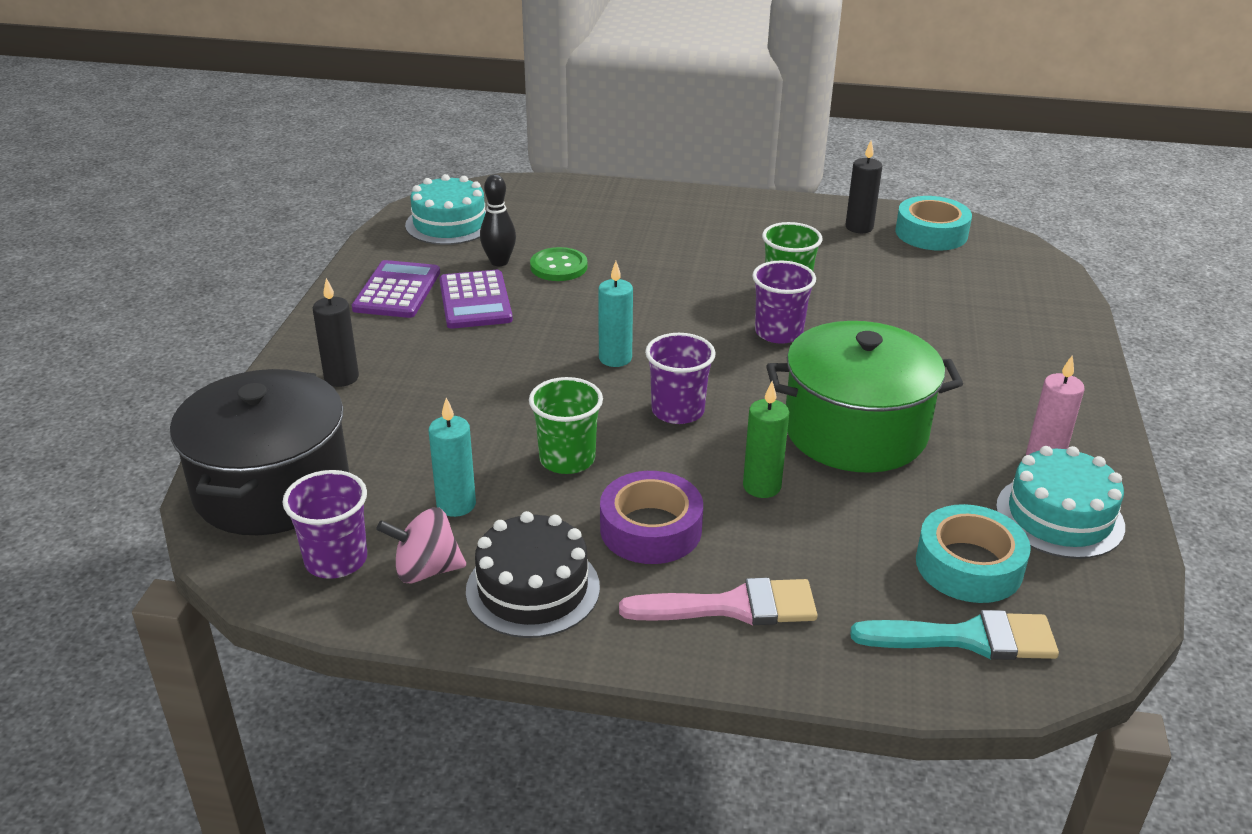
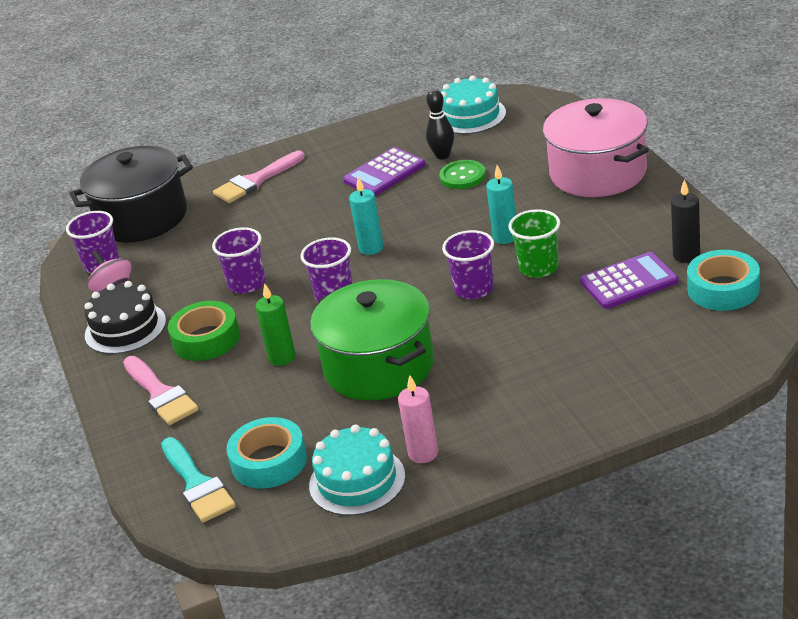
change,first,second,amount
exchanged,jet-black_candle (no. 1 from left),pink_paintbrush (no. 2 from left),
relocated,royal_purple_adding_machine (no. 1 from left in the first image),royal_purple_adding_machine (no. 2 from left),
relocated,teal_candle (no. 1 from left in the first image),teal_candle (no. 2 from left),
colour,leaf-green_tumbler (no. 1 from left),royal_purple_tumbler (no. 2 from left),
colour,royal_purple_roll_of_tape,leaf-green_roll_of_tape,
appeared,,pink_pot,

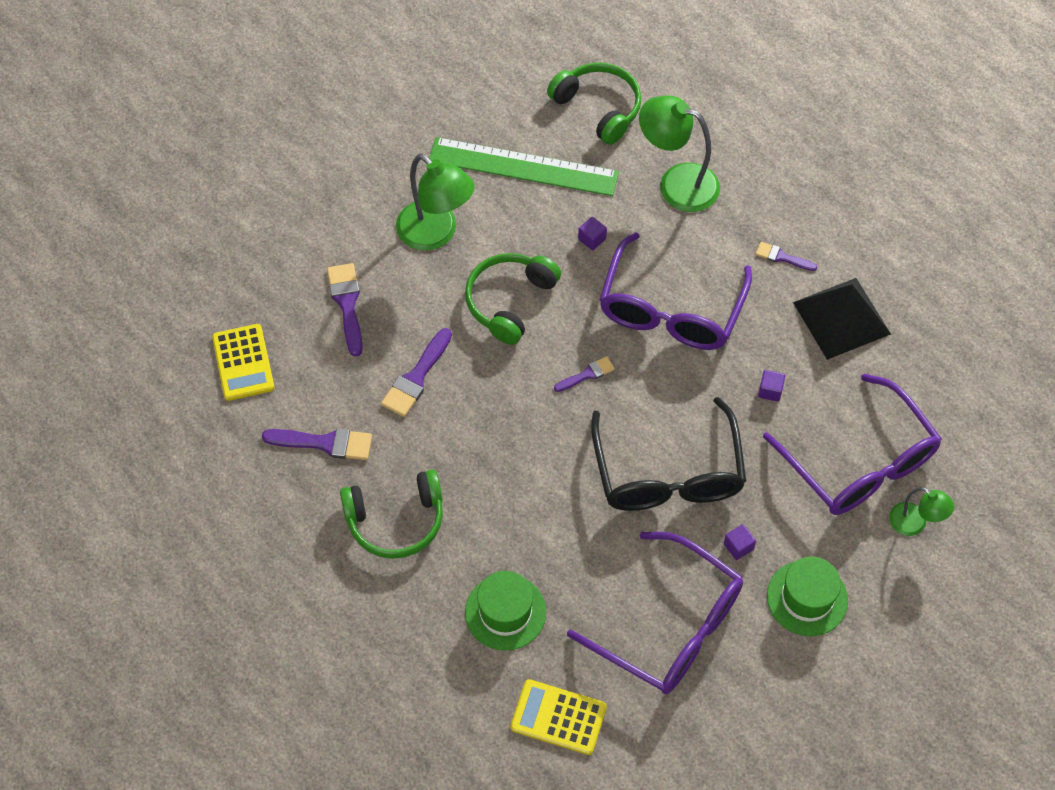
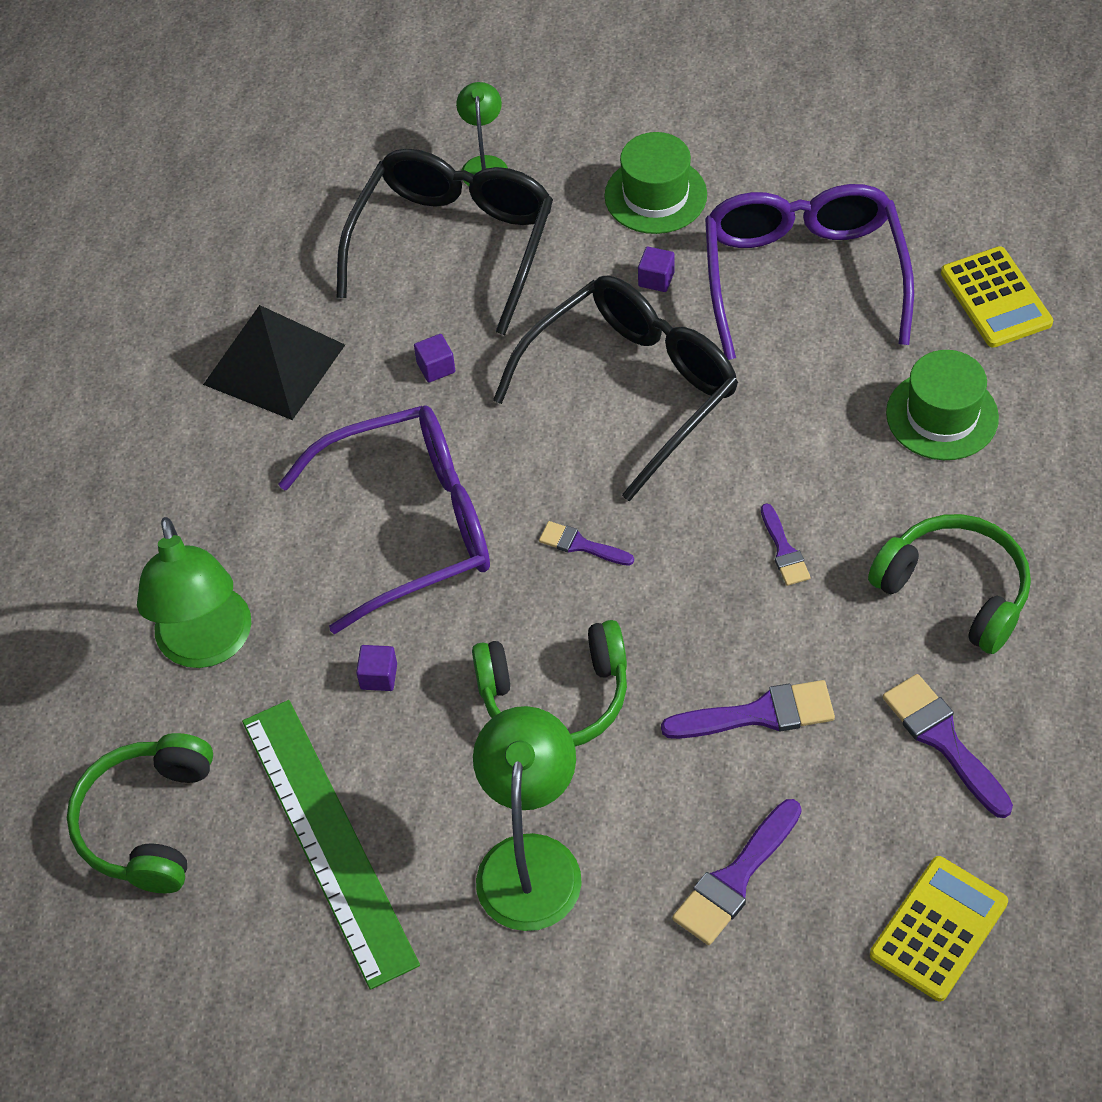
change,first,second,amount
relocated,royal_purple_paintbrush (no. 5 from left in the first image),royal_purple_paintbrush (no. 4 from left),
colour,royal_purple_eyeglasses (no. 3 from left),jet-black_eyeglasses (no. 1 from left),

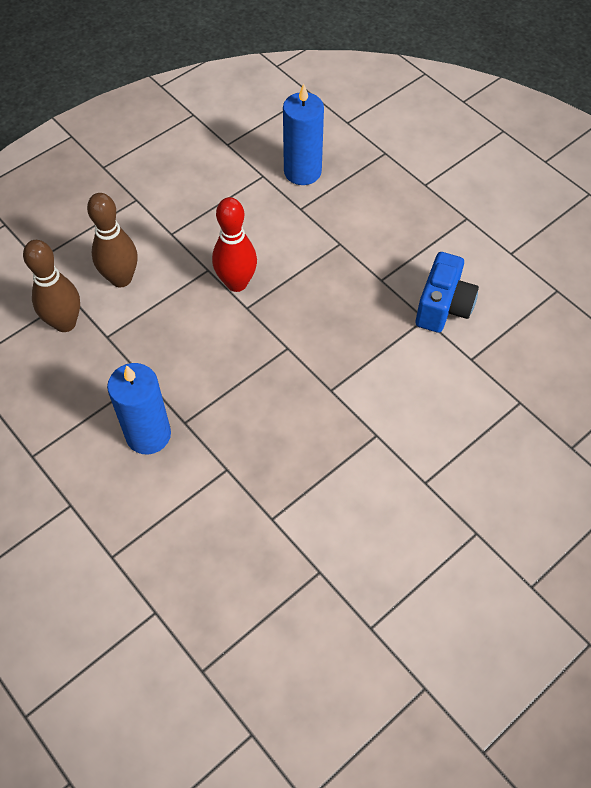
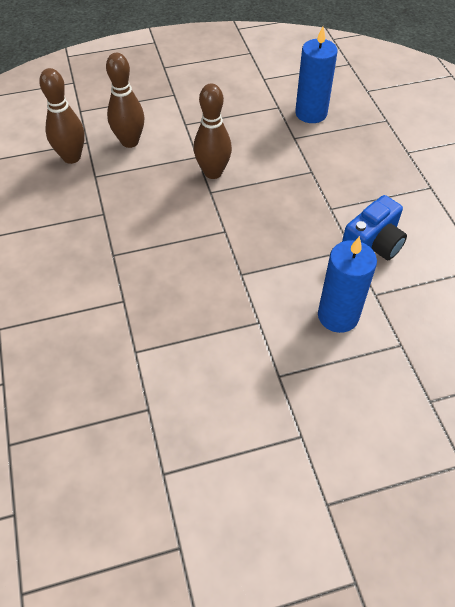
change,first,second,amount
relocated,cobalt_candle (no. 1 from left in the first image),cobalt_candle (no. 2 from left),
colour,crimson_skittle,russet_skittle (no. 3 from left),

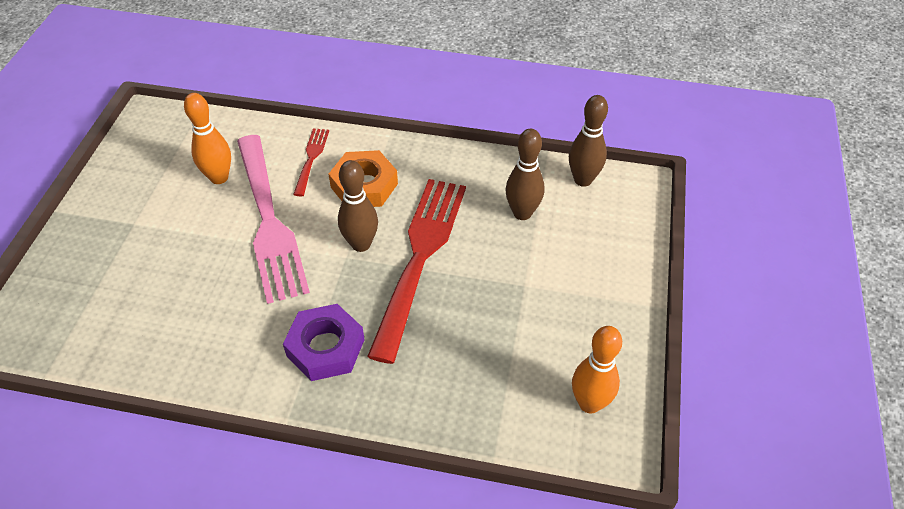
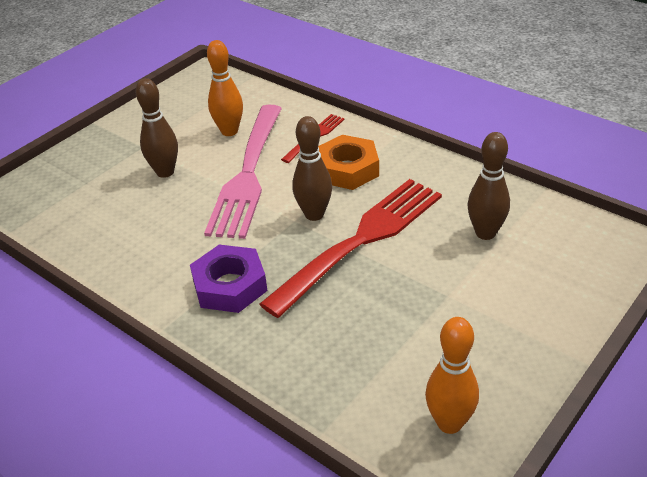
change,first,second,amount
relocated,russet_skittle (no. 3 from left in the first image),russet_skittle (no. 1 from left),

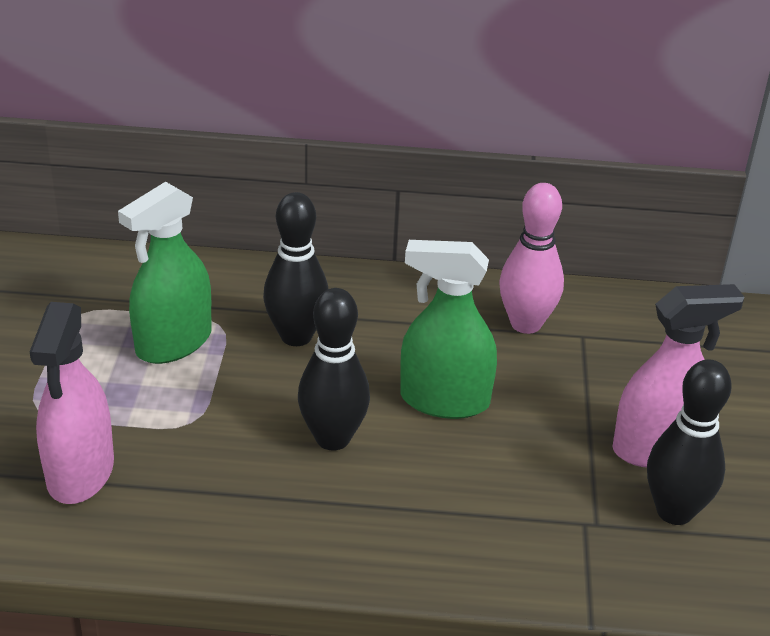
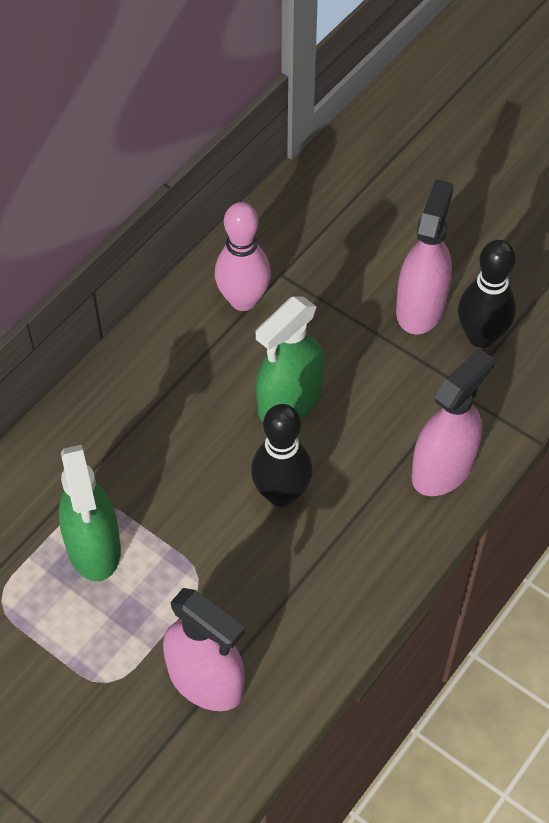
change,first,second,amount
missing,jet-black_skittle (no. 1 from left),,
appeared,,pink_sprayer (no. 3 from left),

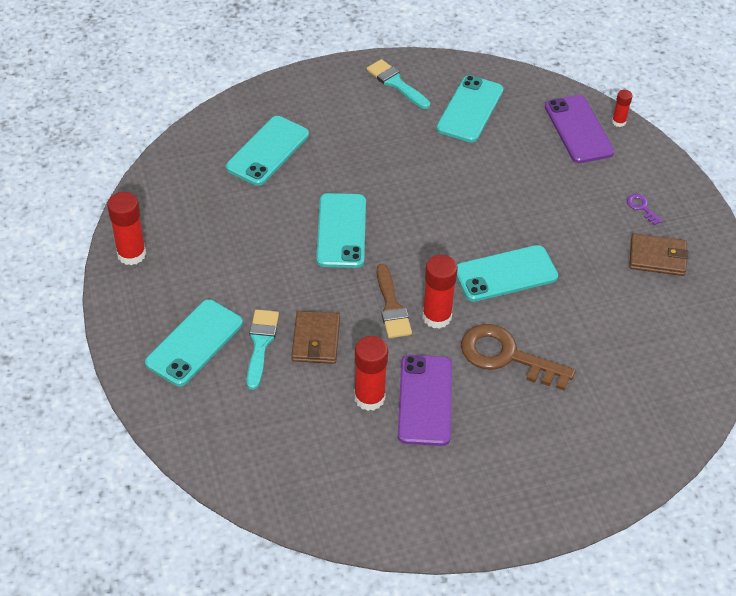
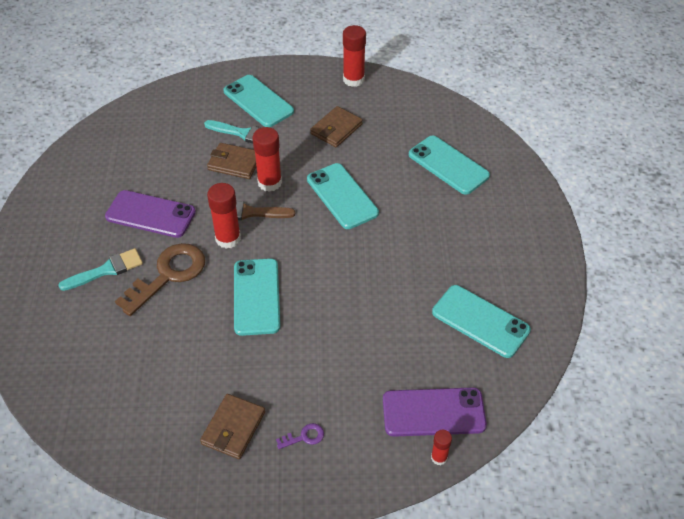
change,first,second,amount
spun,teal_mobile_phone (no. 3 from left),,45 degrees clockwise
relocated,crimson_stick_of_glue (no. 2 from left),,
relocated,teal_paintbrush (no. 2 from left in the first image),teal_paintbrush (no. 1 from left),
appeared,,russet_billfold (no. 3 from left),

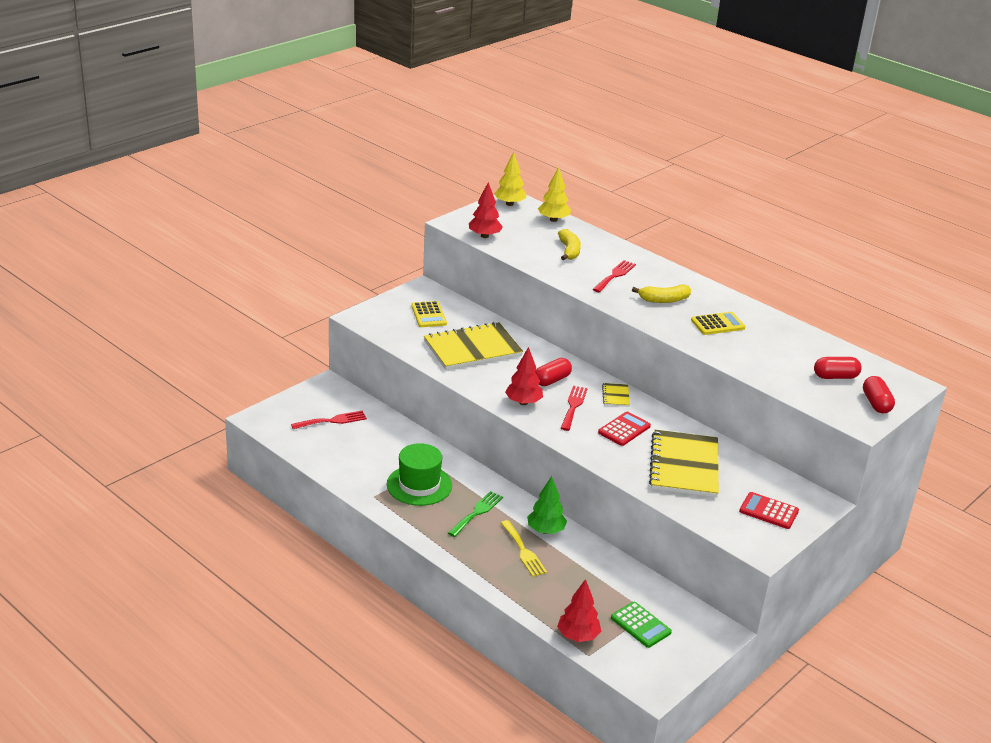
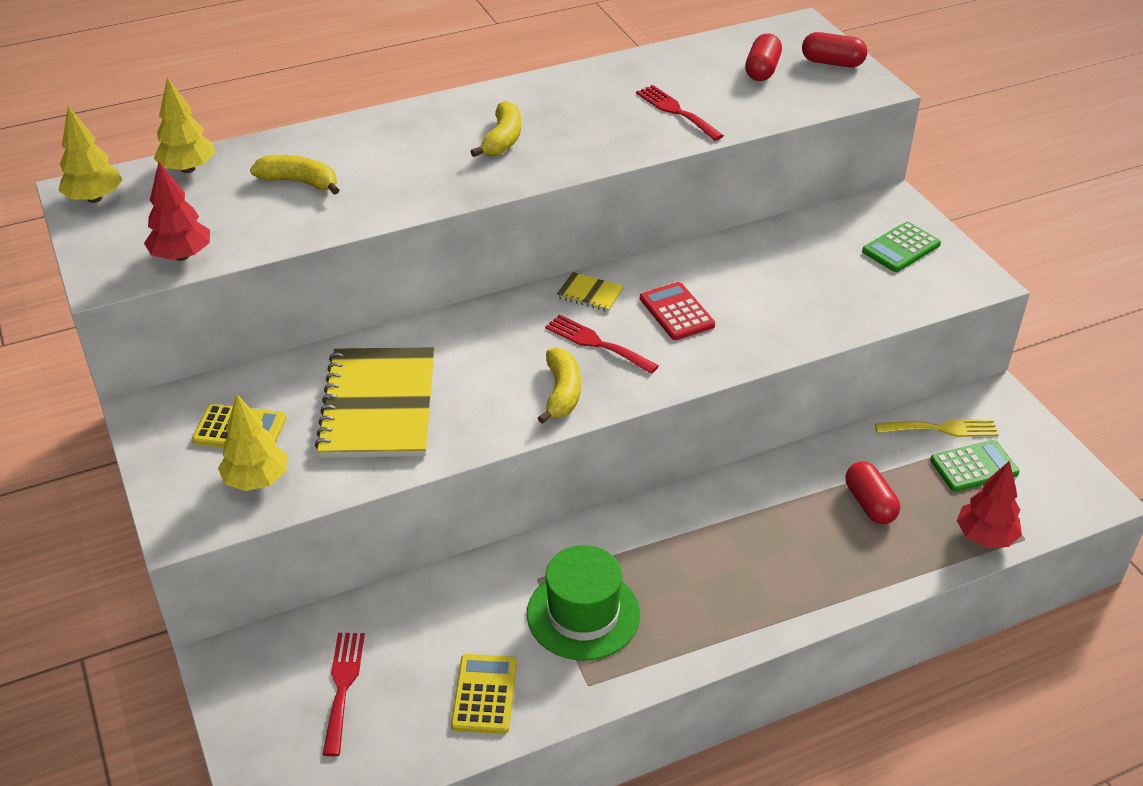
change,first,second,amount
missing,leaf-green_fork,,
relocated,yellow_fork,,
exchanged,crimson_tree (no. 2 from left),yellow_toy_banana (no. 3 from left),
missing,leaf-green_tree,,
relocated,crimson_pill_shape (no. 1 from left in the first image),crimson_pill_shape (no. 3 from left),
relocated,crimson_fork (no. 3 from left),,
missing,yellow_notebook (no. 3 from left),,
relocated,yellow_adding_machine (no. 2 from left),,
colour,crimson_adding_machine (no. 2 from left),leaf-green_adding_machine (no. 1 from left),
appeared,,yellow_tree (no. 3 from left),

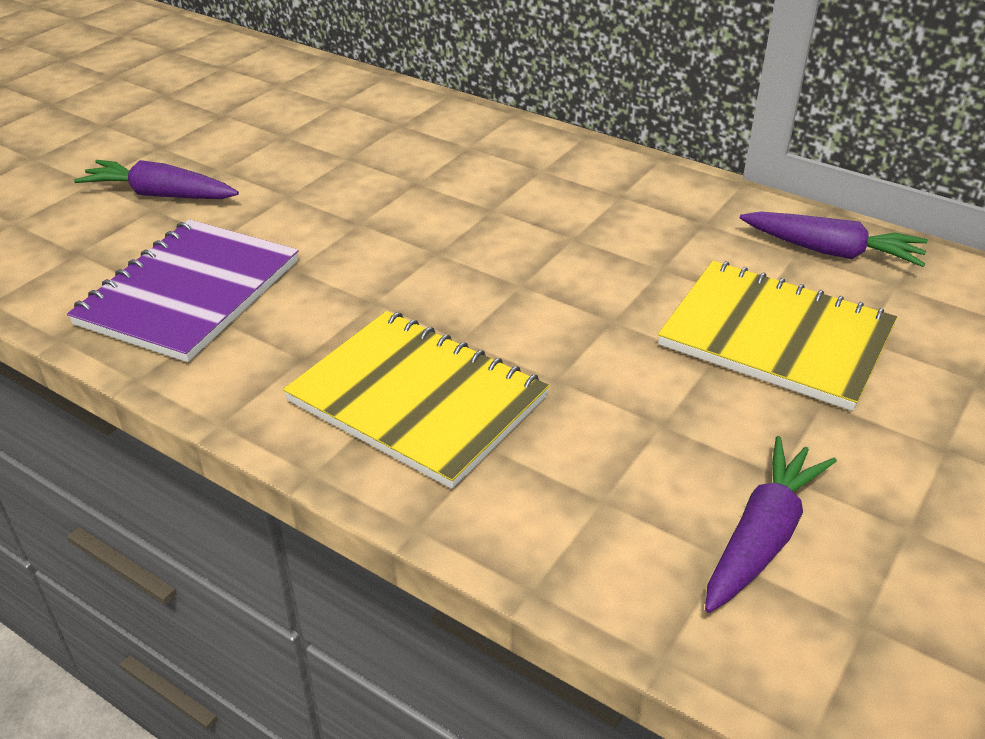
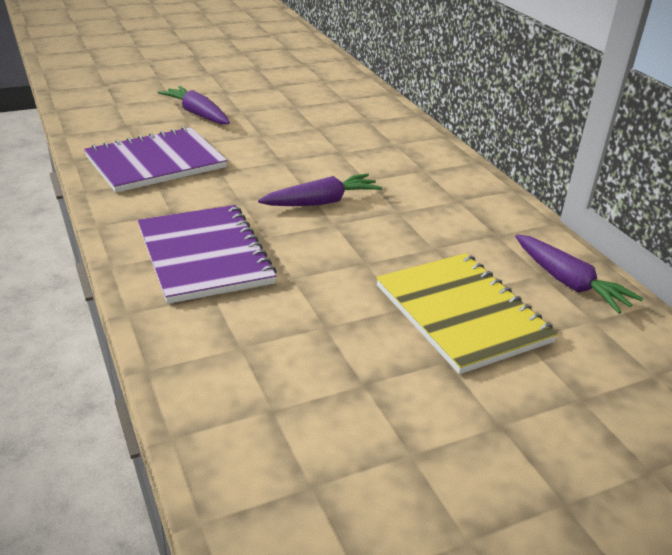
change,first,second,amount
colour,yellow_notebook (no. 1 from left),royal_purple_notebook (no. 2 from left),
relocated,royal_purple_carrot (no. 2 from left),,

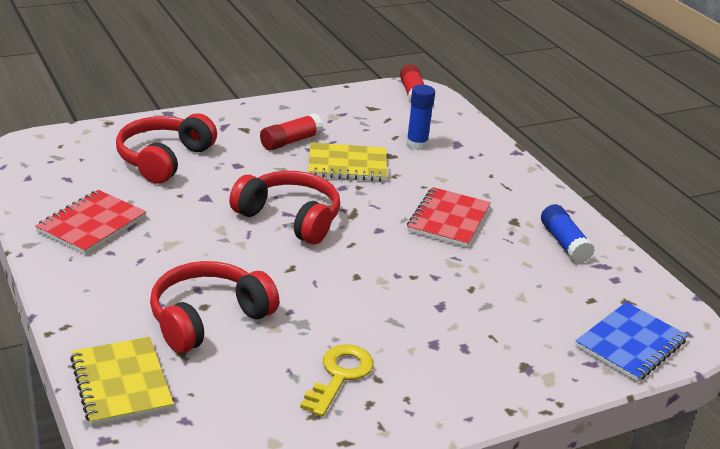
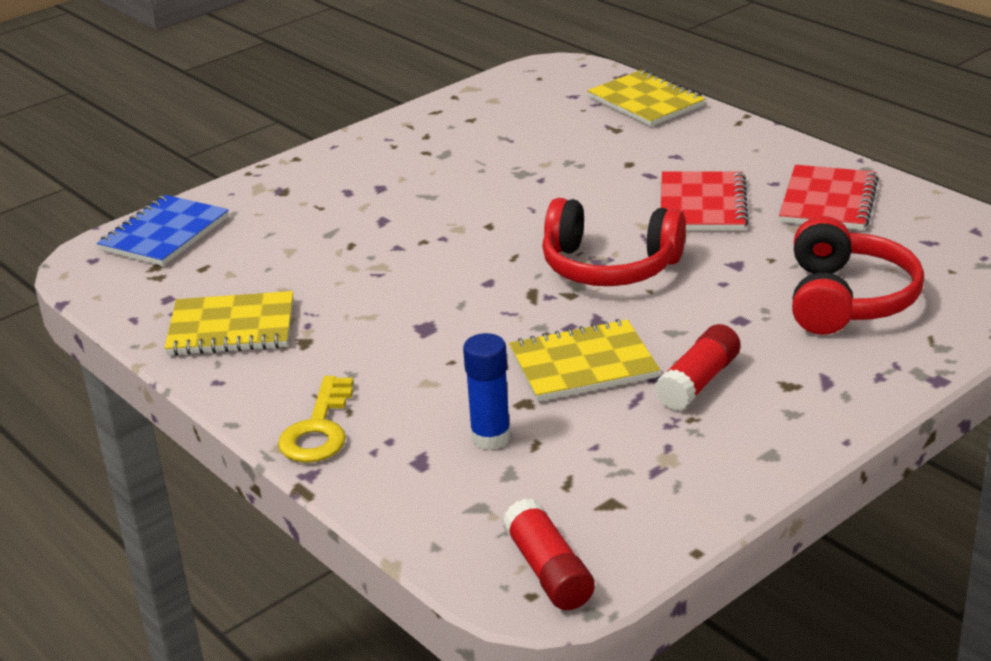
change,first,second,amount
missing,crimson_headset (no. 2 from left),,
relocated,yellow_door_key,,
relocated,crimson_notebook (no. 2 from left in the first image),crimson_notebook (no. 1 from left),
exchanged,cobalt_stick_of_glue (no. 2 from left),yellow_notebook (no. 1 from left),

